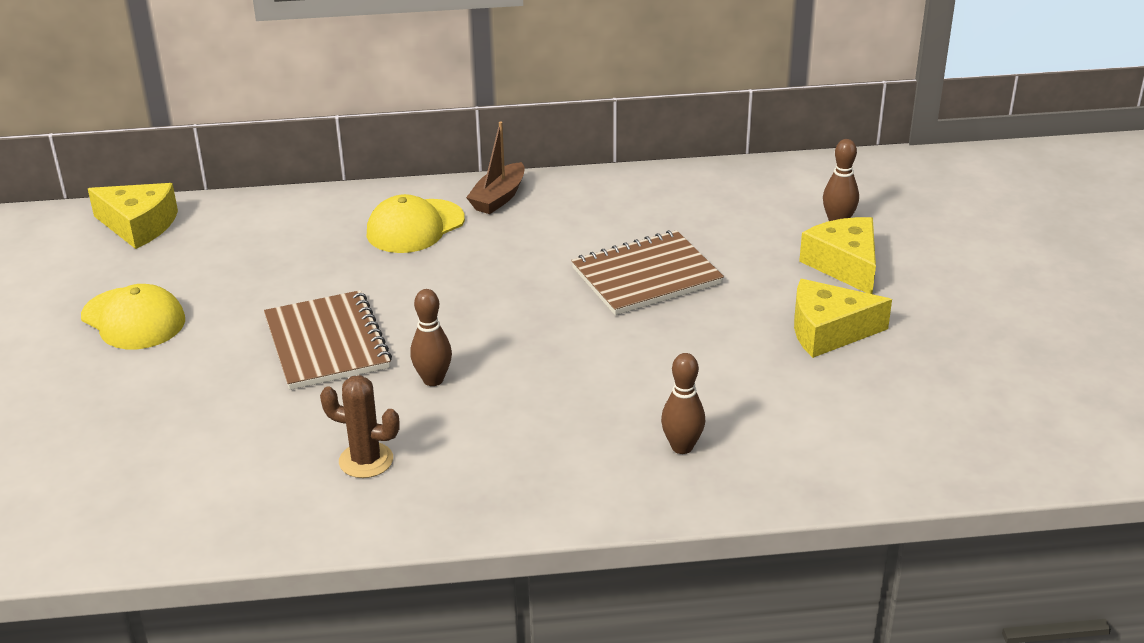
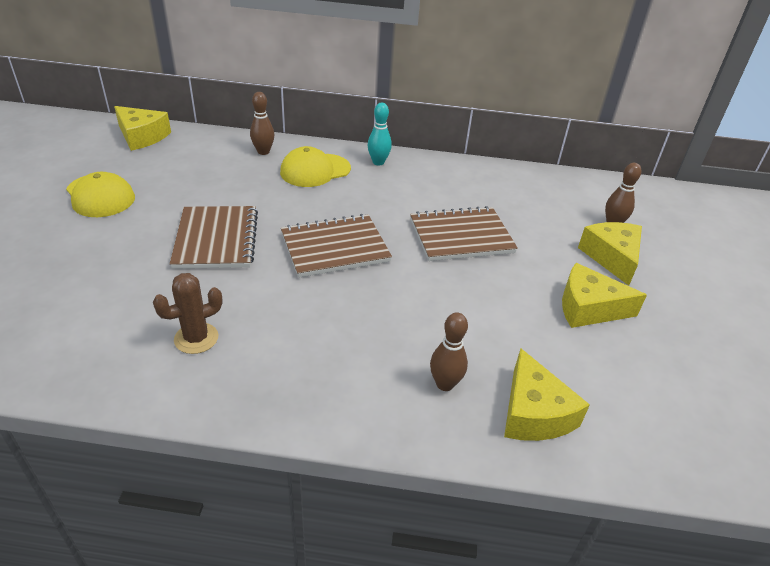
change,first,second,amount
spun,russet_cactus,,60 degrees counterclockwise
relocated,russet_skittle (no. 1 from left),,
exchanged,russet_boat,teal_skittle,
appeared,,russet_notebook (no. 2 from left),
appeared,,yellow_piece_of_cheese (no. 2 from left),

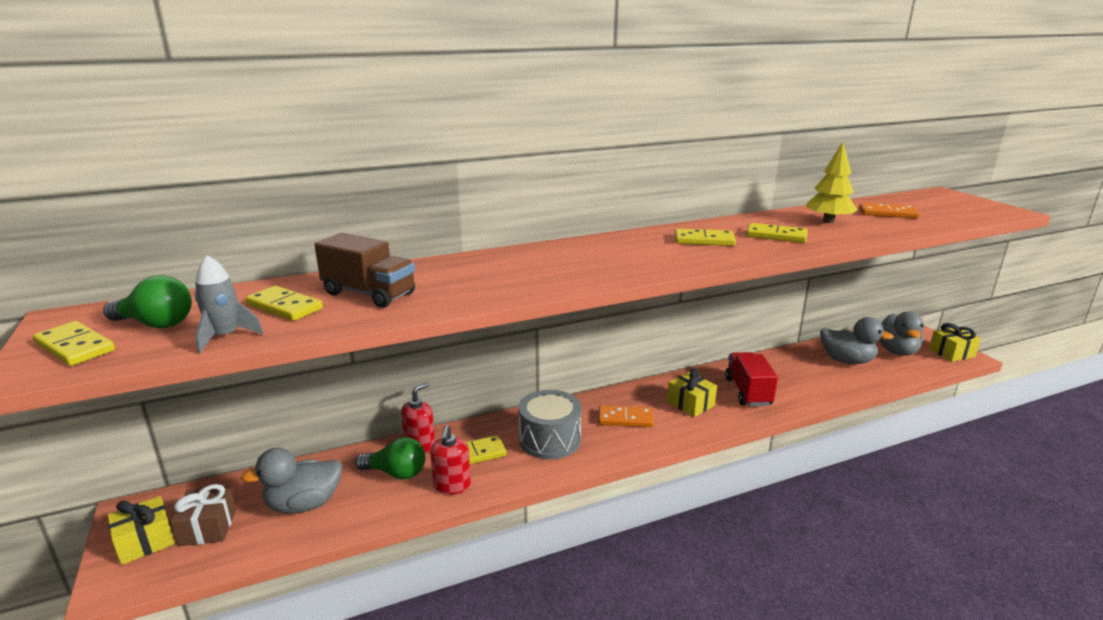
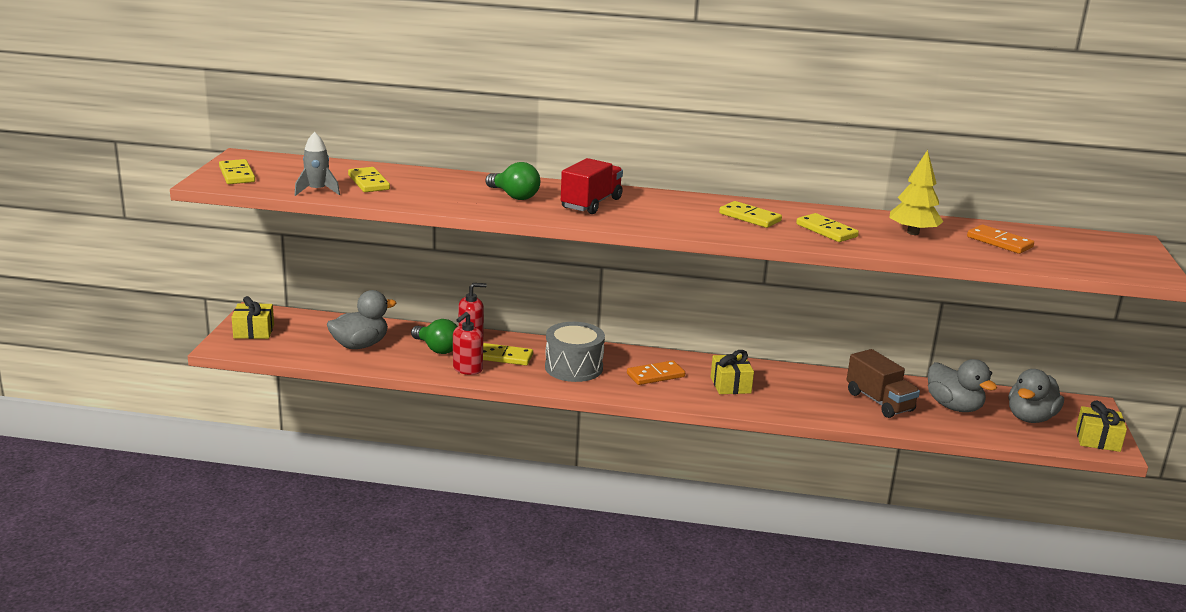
change,first,second,amount
relocated,leaf-green_lightbulb (no. 1 from left in the first image),leaf-green_lightbulb (no. 2 from left),
missing,russet_wrapped_gift,,
spun,grey_rubber_duck (no. 1 from left),,135 degrees clockwise
relocated,russet_truck,,
spun,orange-coloured_domino_piece (no. 1 from left),,60 degrees counterclockwise
relocated,crimson_truck,,

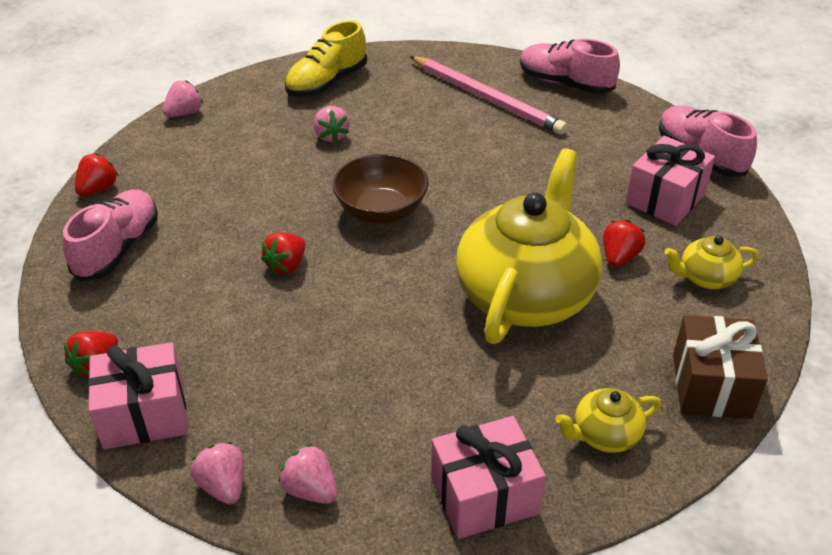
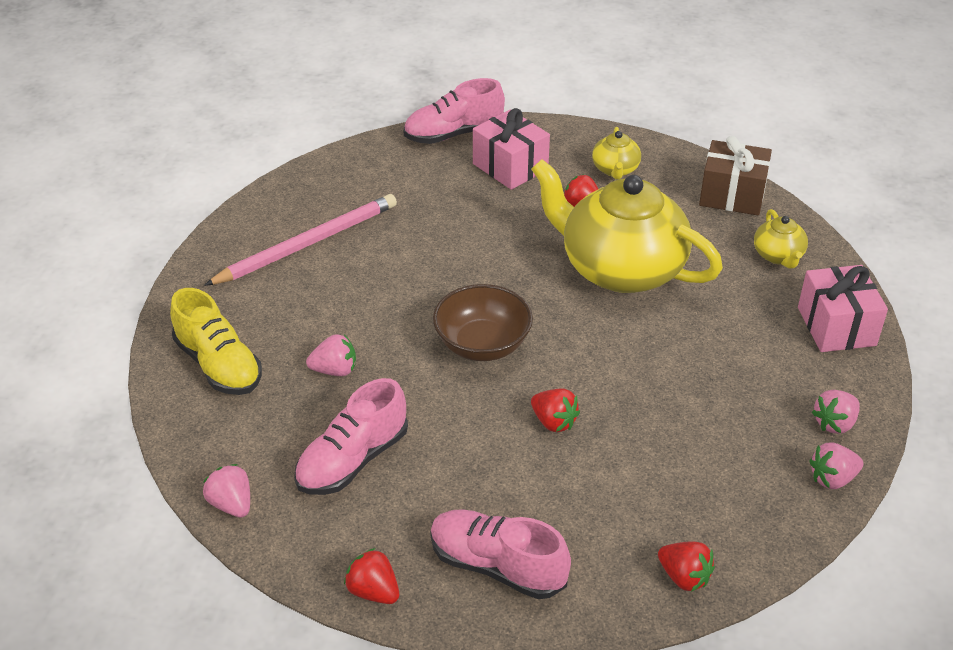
change,first,second,amount
missing,pink_wrapped_gift (no. 1 from left),,
relocated,pink_sneaker (no. 2 from left in the first image),pink_sneaker (no. 1 from left),

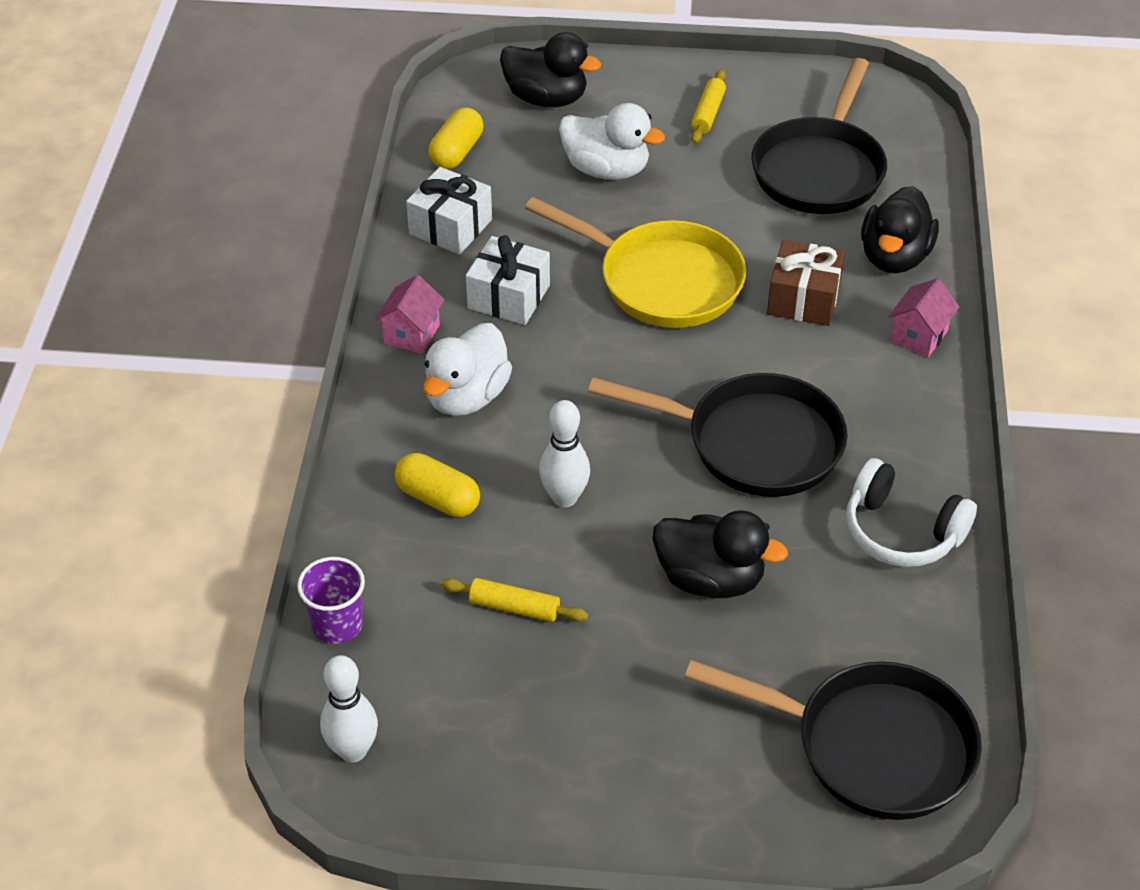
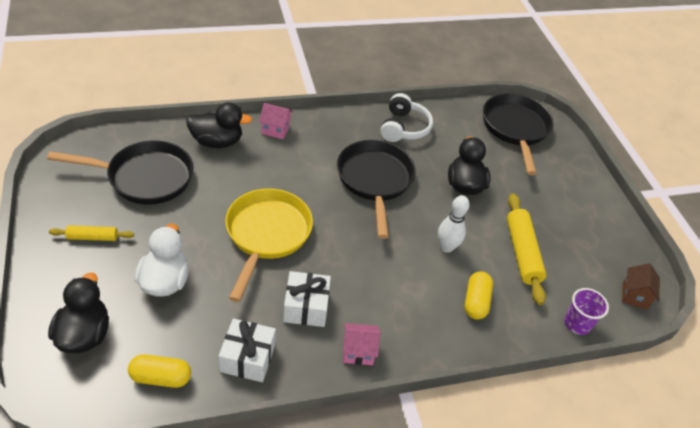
change,first,second,amount
exchanged,white_skittle (no. 1 from left),russet_toy_house,
missing,white_rubber_duck (no. 1 from left),,
size,yellow_pastry_roller (no. 1 from left in the first image),yellow_pastry_roller (no. 2 from left),x1.79
missing,russet_wrapped_gift,,

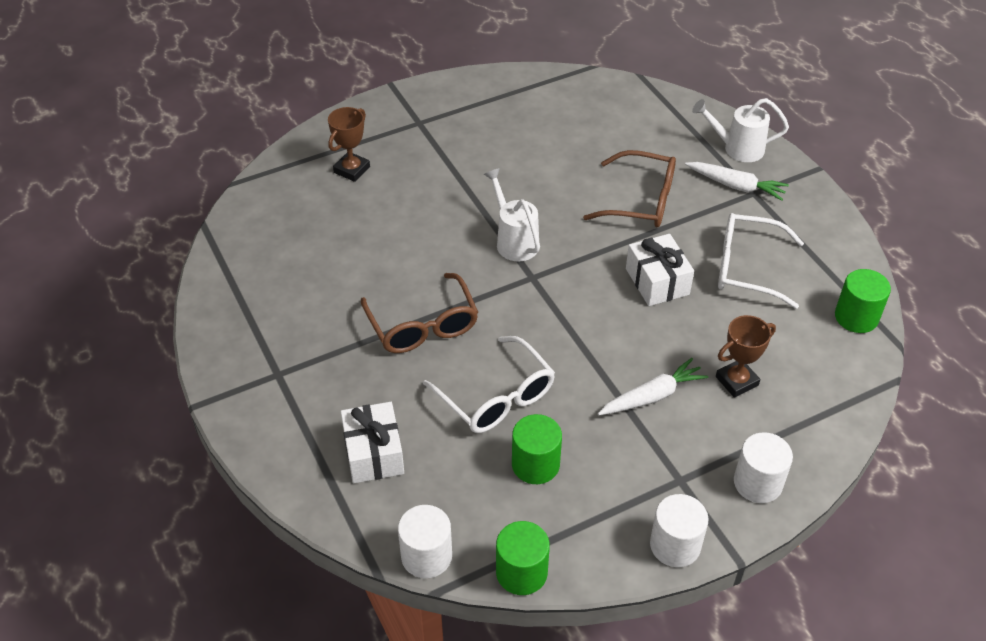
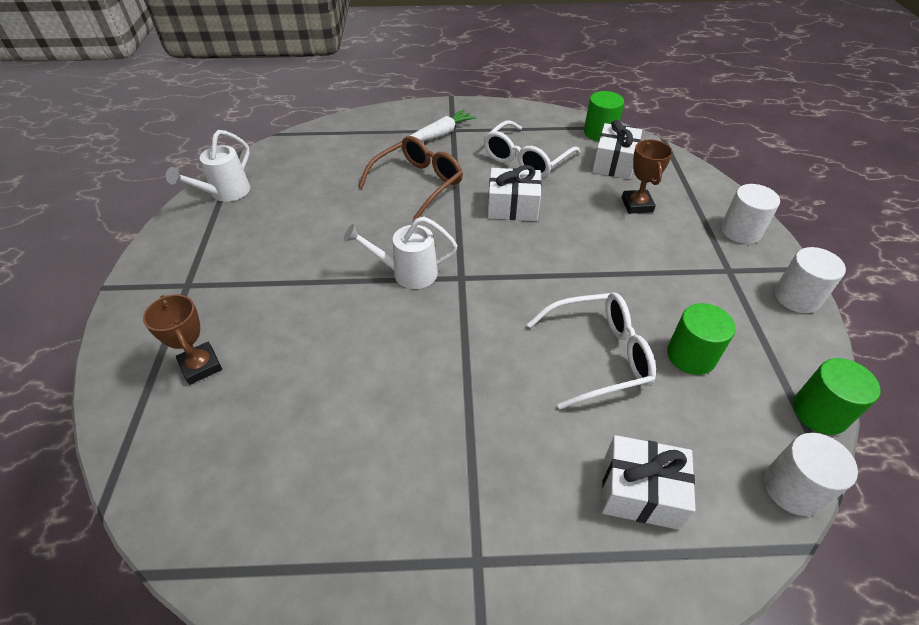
change,first,second,amount
missing,russet_eyeglasses (no. 1 from left),,
missing,white_carrot (no. 1 from left),,
relocated,white_sprinkling_can (no. 2 from left in the first image),white_sprinkling_can (no. 1 from left),
appeared,,white_wrapped_gift (no. 2 from left),

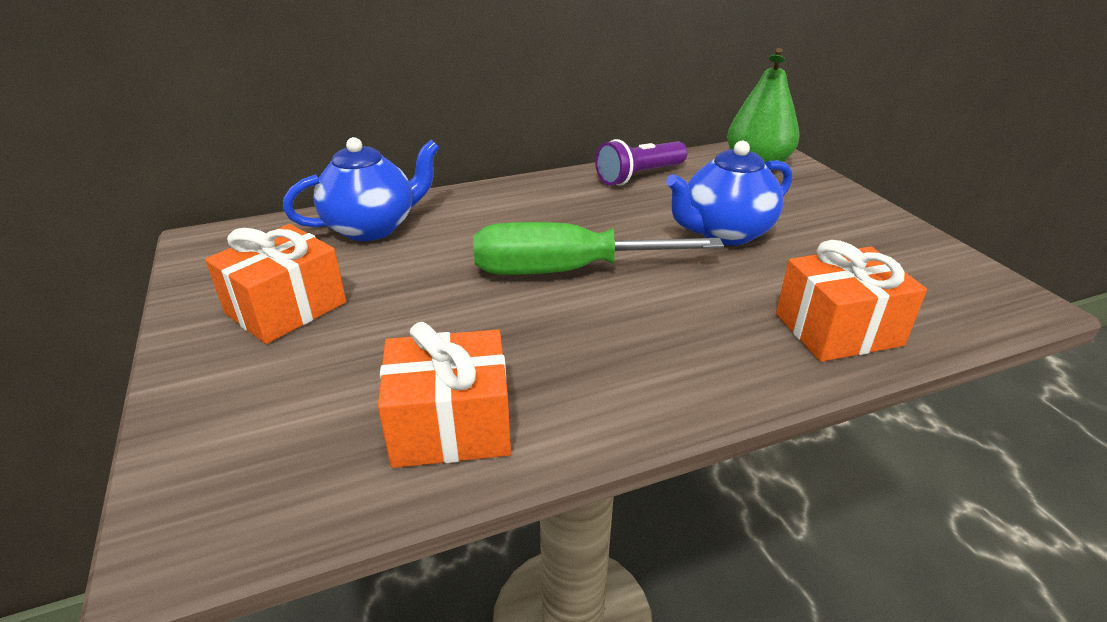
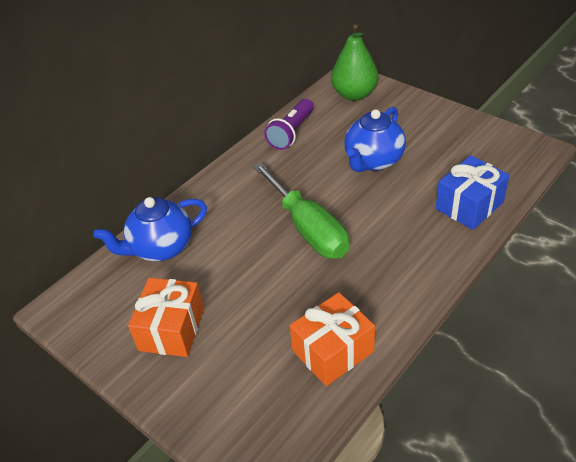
change,first,second,amount
spun,cobalt_china_teapot (no. 1 from left),,150 degrees counterclockwise
spun,leaf-green_flat_screwdriver,,90 degrees counterclockwise
colour,orange-coloured_wrapped_gift (no. 3 from left),cobalt_wrapped_gift,

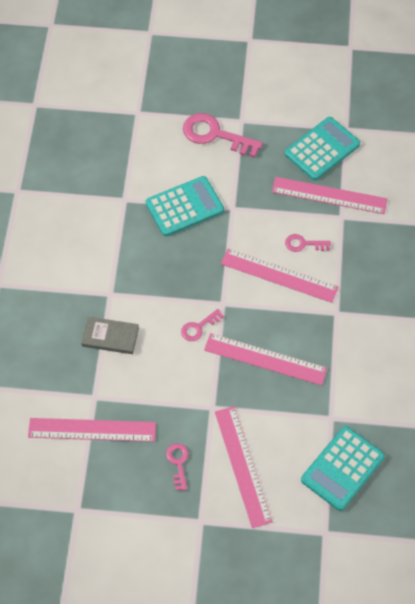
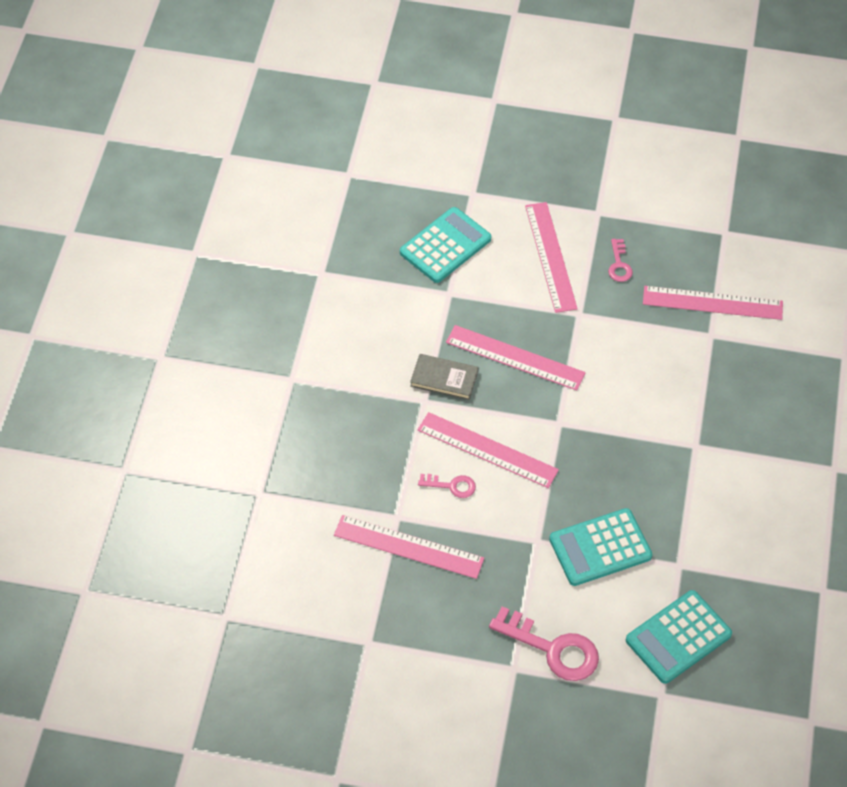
change,first,second,amount
relocated,grey_book,,
missing,pink_door_key (no. 2 from left),,
relocated,teal_adding_machine (no. 2 from left in the first image),teal_adding_machine (no. 3 from left),

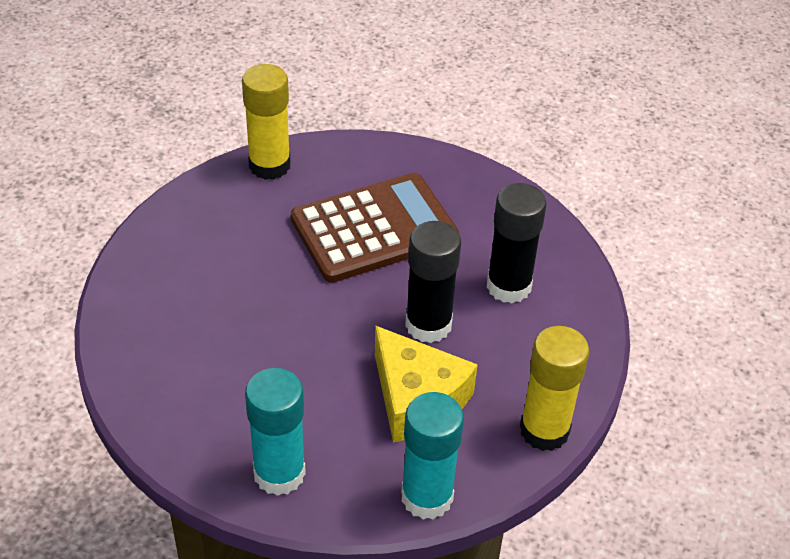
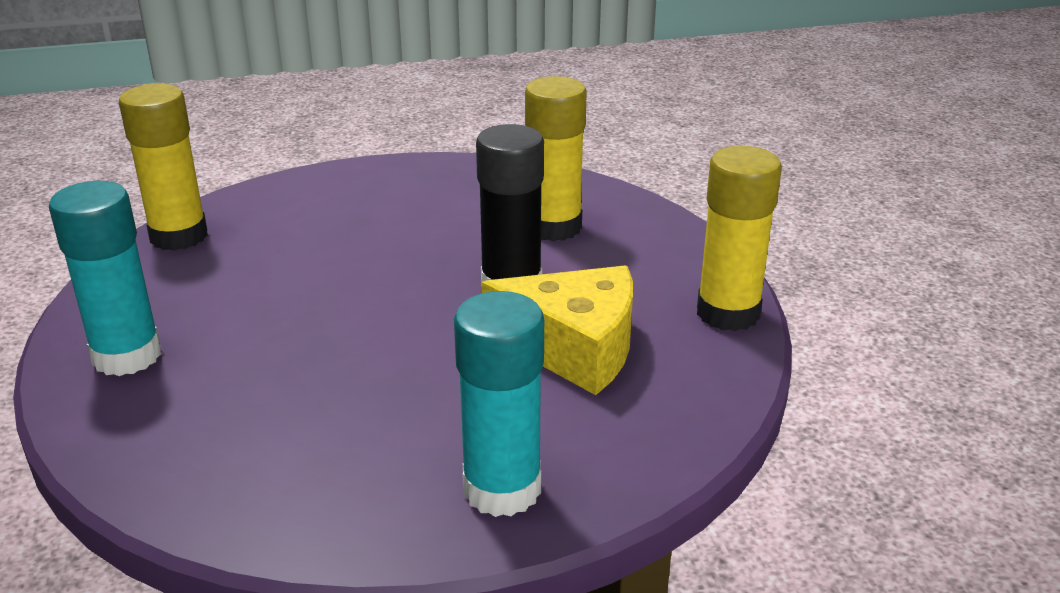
change,first,second,amount
missing,russet_adding_machine,,
relocated,teal_stick_of_glue (no. 2 from left in the first image),teal_stick_of_glue (no. 1 from left),
colour,jet-black_stick_of_glue (no. 2 from left),yellow_stick_of_glue (no. 2 from left),

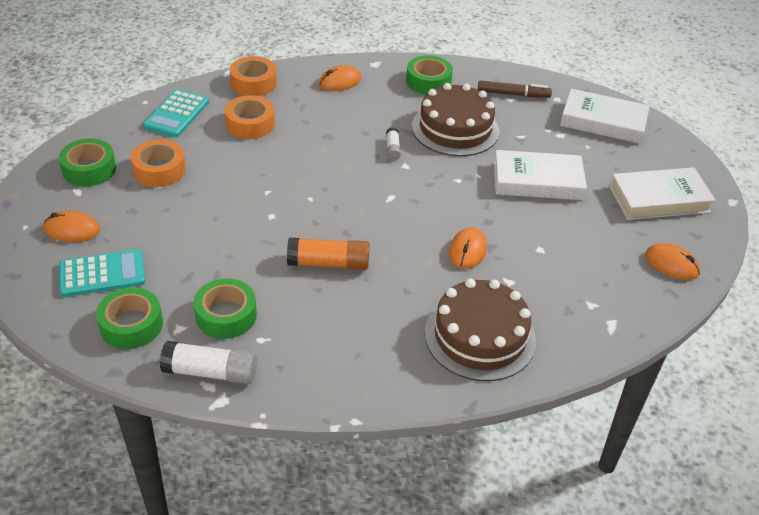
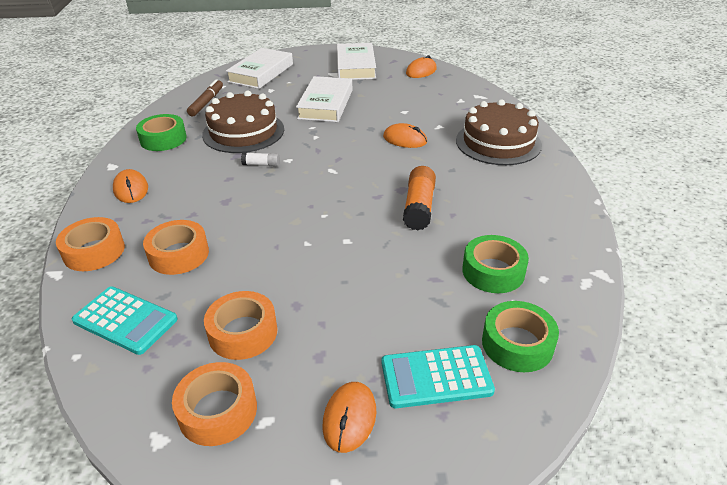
change,first,second,amount
colour,leaf-green_roll_of_tape (no. 1 from left),orange-coloured_roll_of_tape (no. 3 from left),
spun,teal_adding_machine (no. 1 from left in the first image),teal_adding_machine (no. 2 from left),90 degrees counterclockwise
missing,white_stick_of_glue (no. 1 from left),,

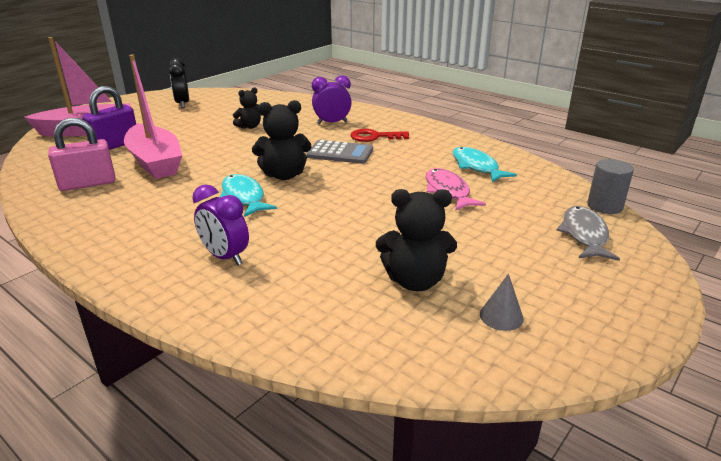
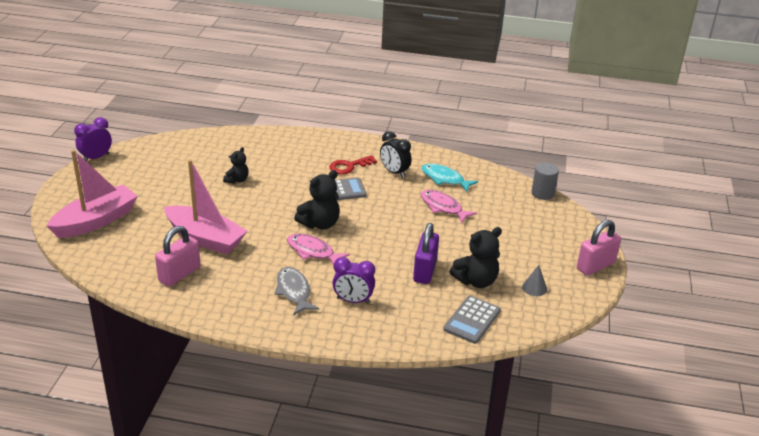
change,first,second,amount
relocated,royal_purple_padlock,,
relocated,jet-black_alarm_clock,,
colour,teal_fish (no. 1 from left),pink_fish (no. 1 from left),
relocated,royal_purple_alarm_clock (no. 2 from left in the first image),royal_purple_alarm_clock (no. 1 from left),
relocated,grey_fish,,
appeared,,grey_adding_machine (no. 2 from left),
appeared,,pink_padlock (no. 2 from left),

